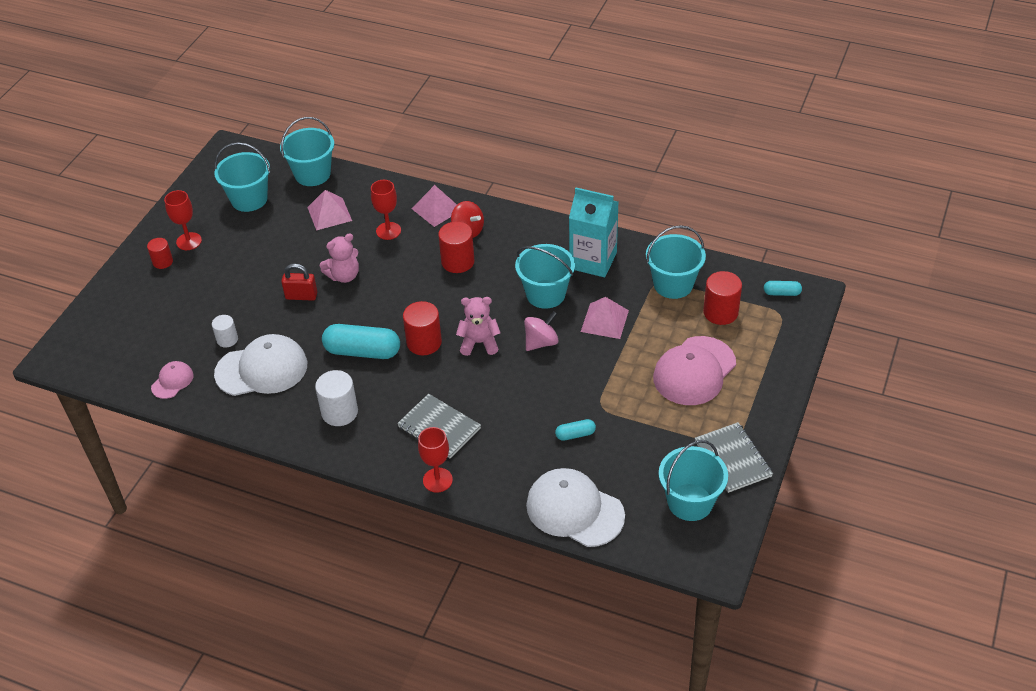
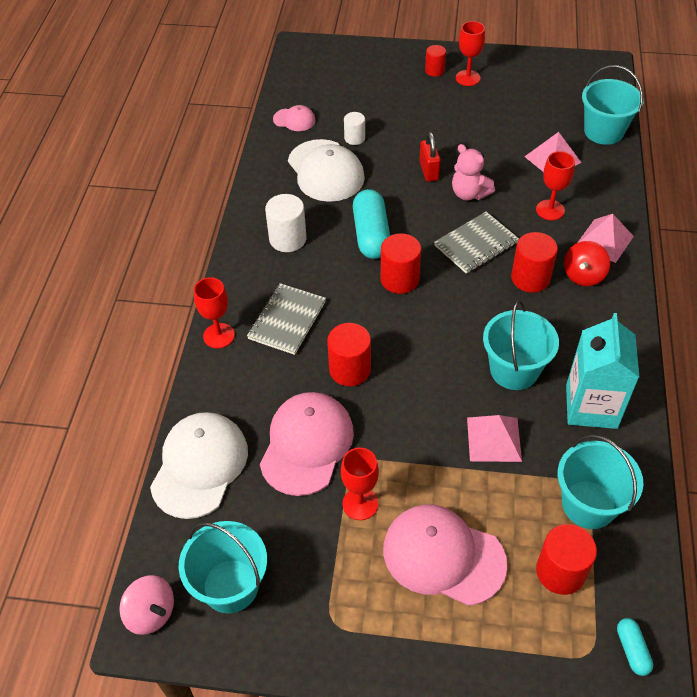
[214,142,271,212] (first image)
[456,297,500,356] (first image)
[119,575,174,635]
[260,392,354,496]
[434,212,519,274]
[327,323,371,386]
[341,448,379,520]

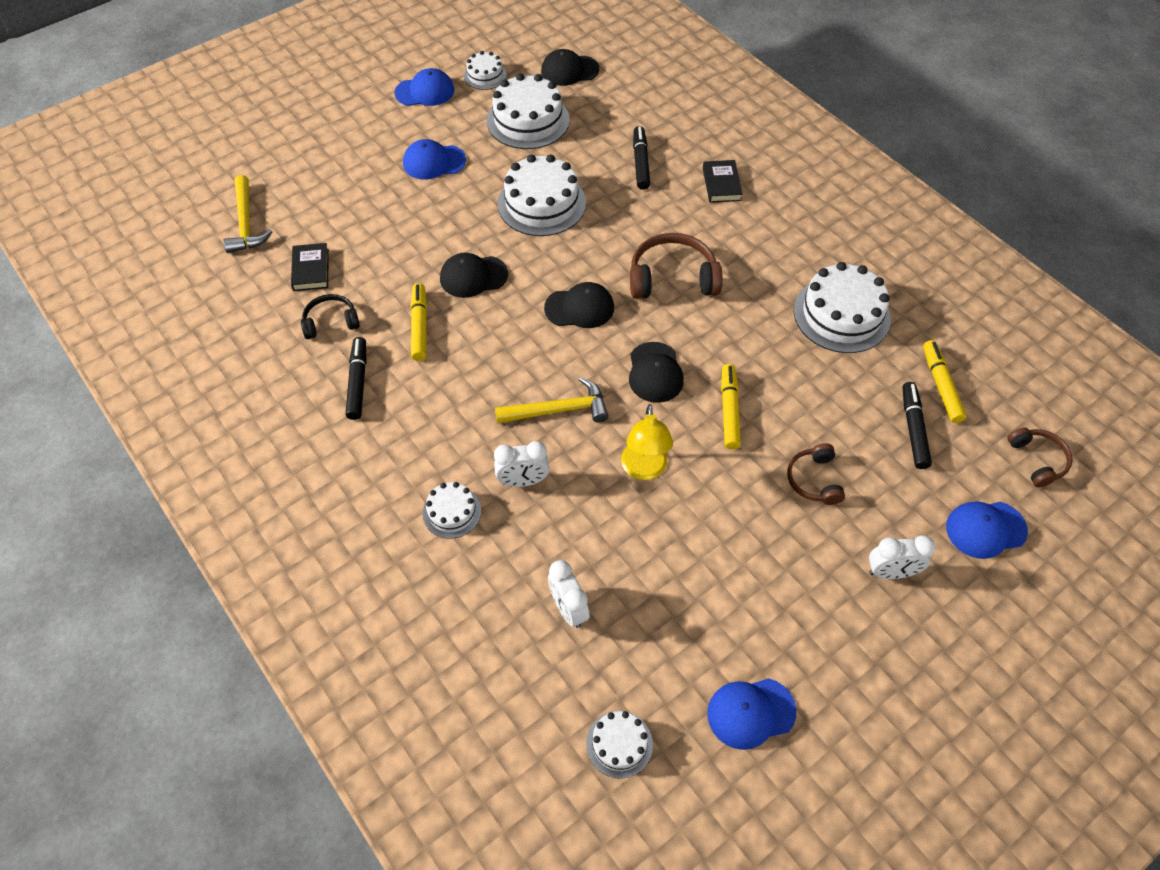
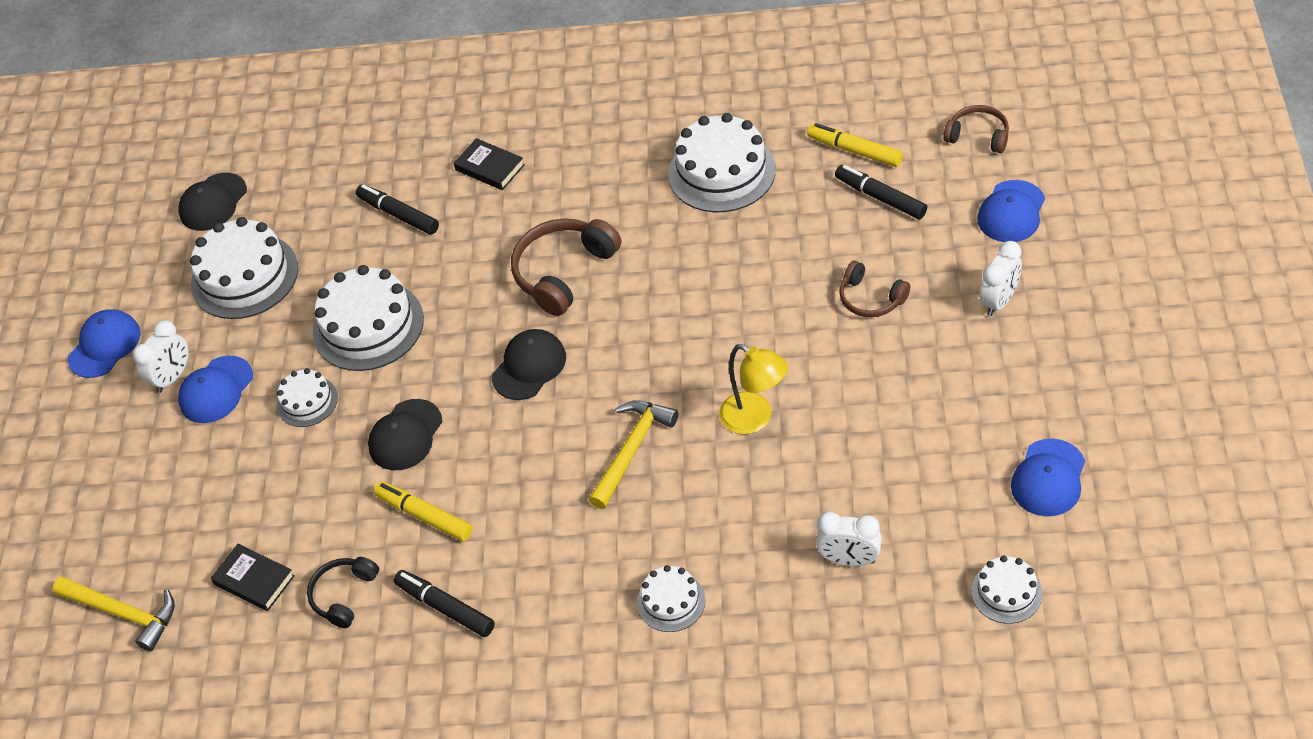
[277,368,338,427]
[629,342,684,403] (first image)
[721,364,741,449] (first image)
[133,320,189,393]

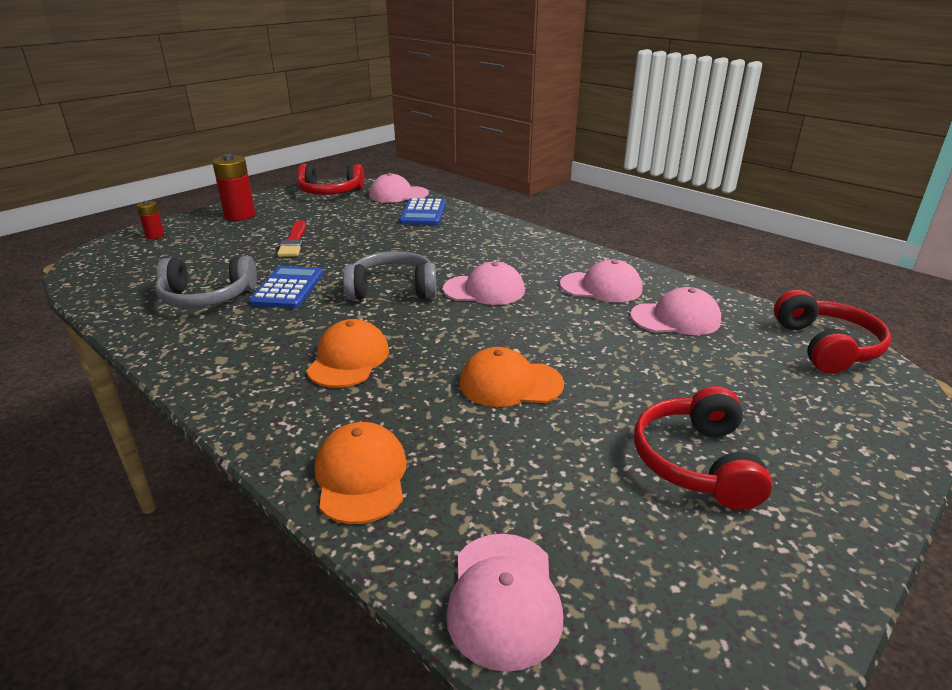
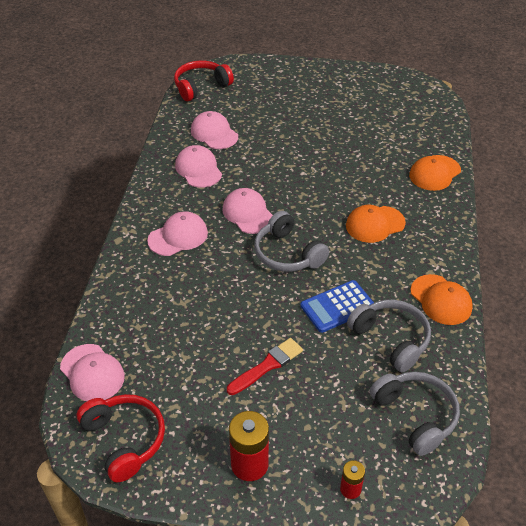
[399,198,446,225] (first image)
[410,274,473,325]
[634,386,772,510] (first image)
[147,211,208,256]
[370,372,460,456]

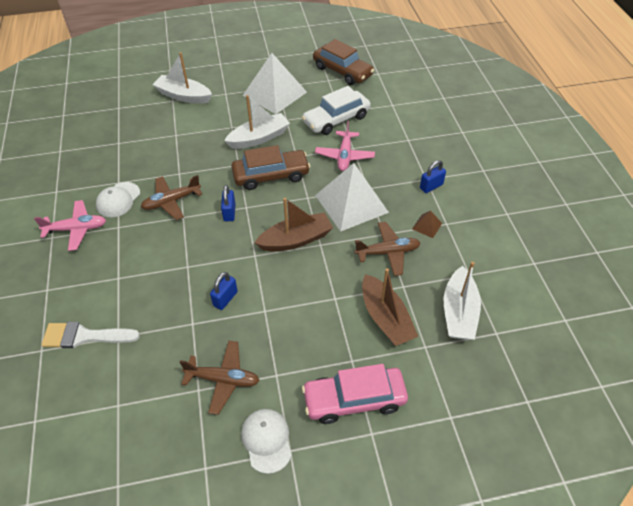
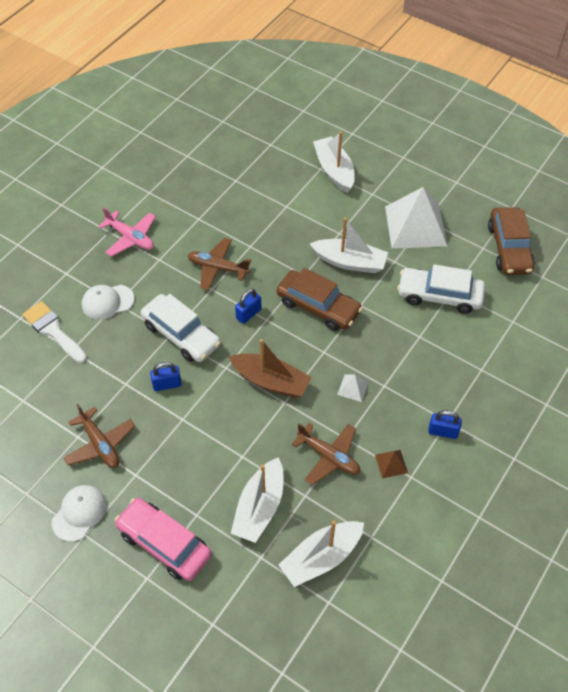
[315,121,375,171] (first image)
[337,374,369,402]
[82,285,134,320]
[231,457,283,543]
[141,294,221,362]

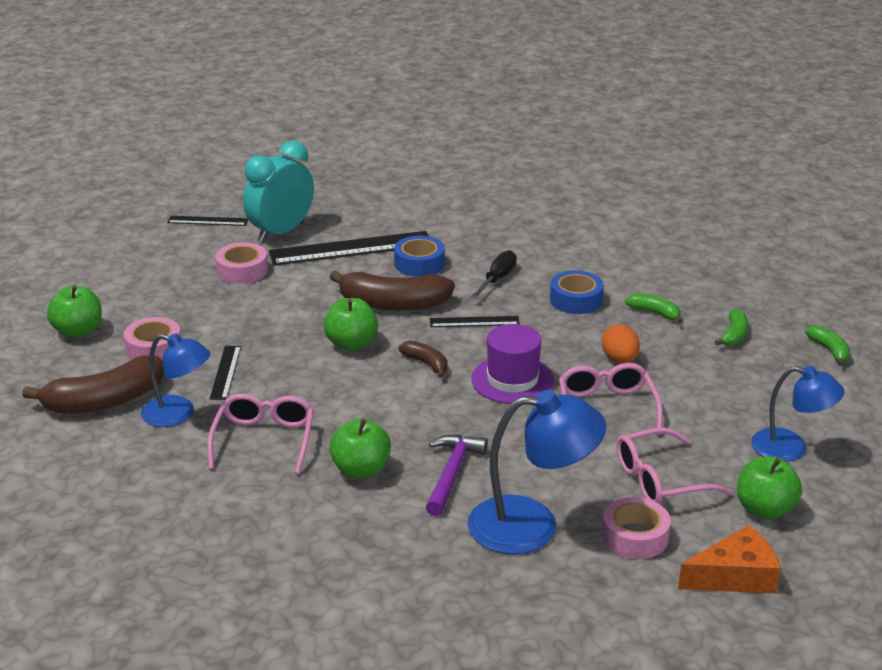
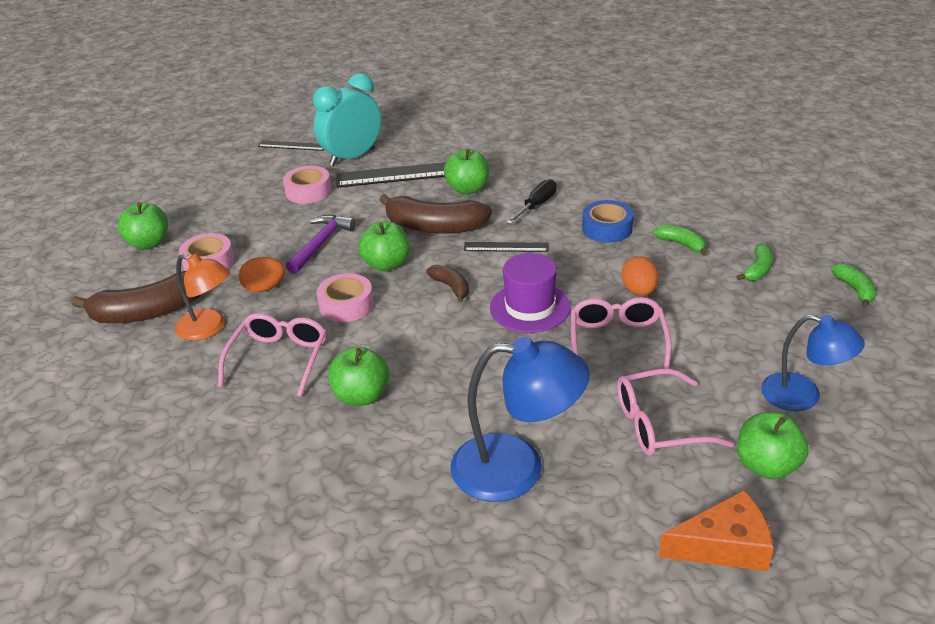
[444,149,490,194]
[175,254,230,341]
[238,257,285,293]
[286,215,356,274]
[316,273,374,322]

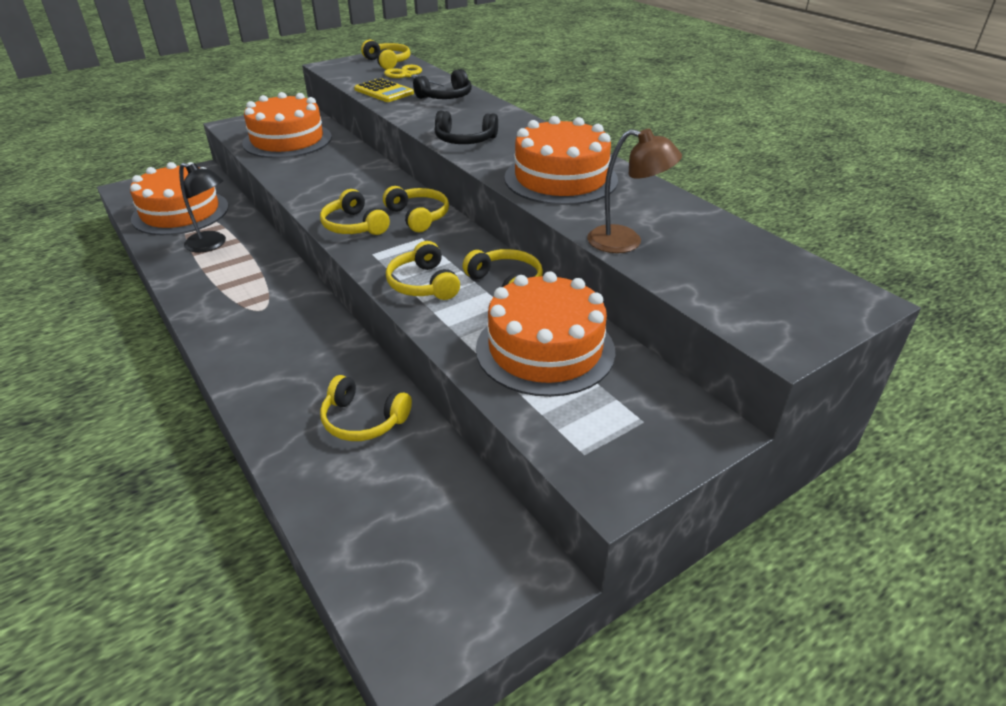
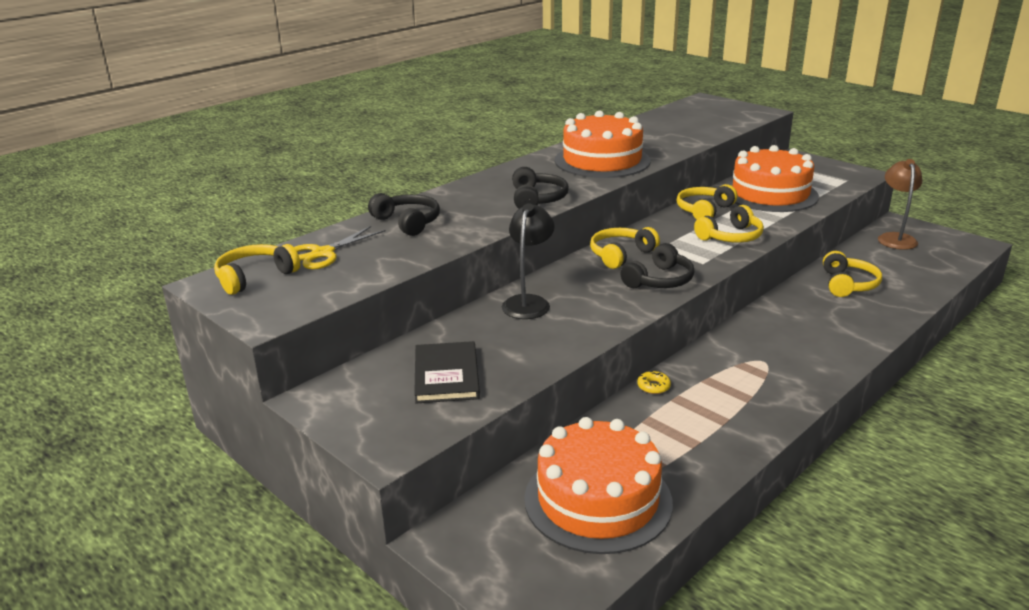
[354,78,414,102] (first image)
[414,341,480,403]
[878,159,922,250]
[502,203,555,319]
[620,243,695,288]
[637,370,671,394]

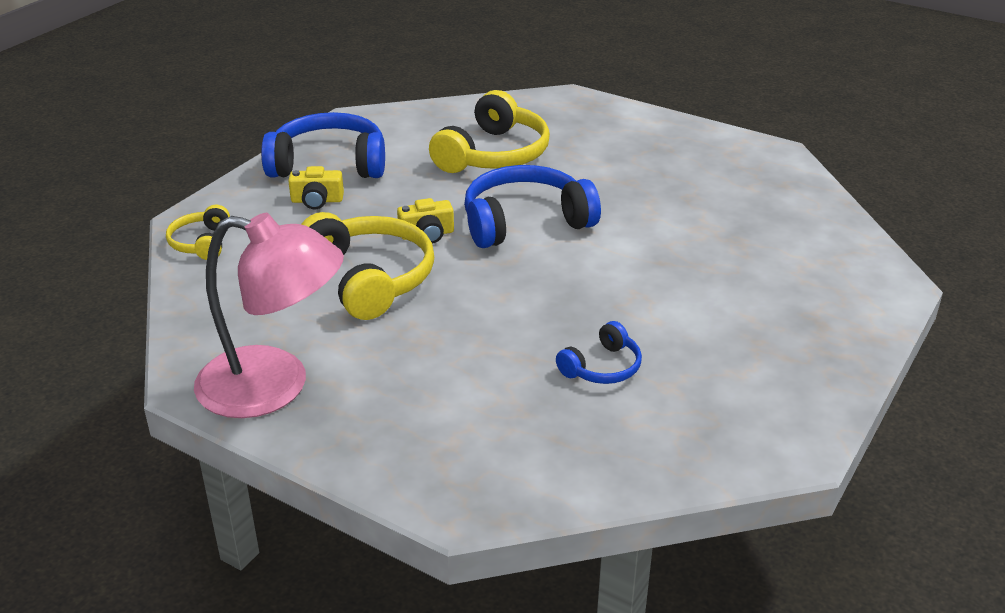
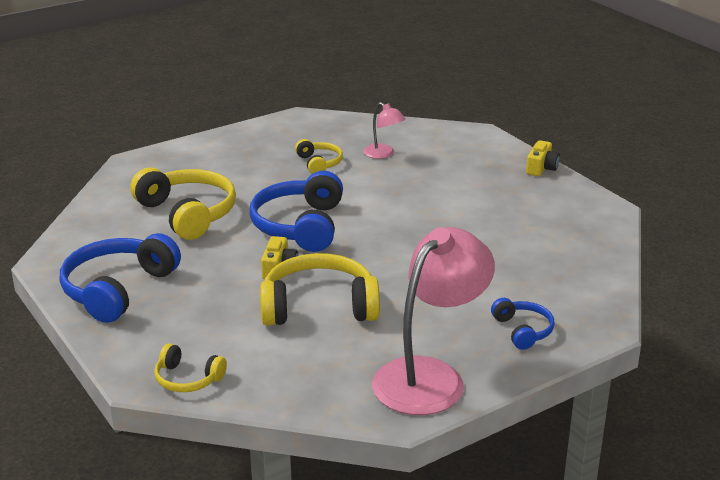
[526,140,560,176]
[491,298,555,350]
[363,102,405,159]
[295,139,343,174]

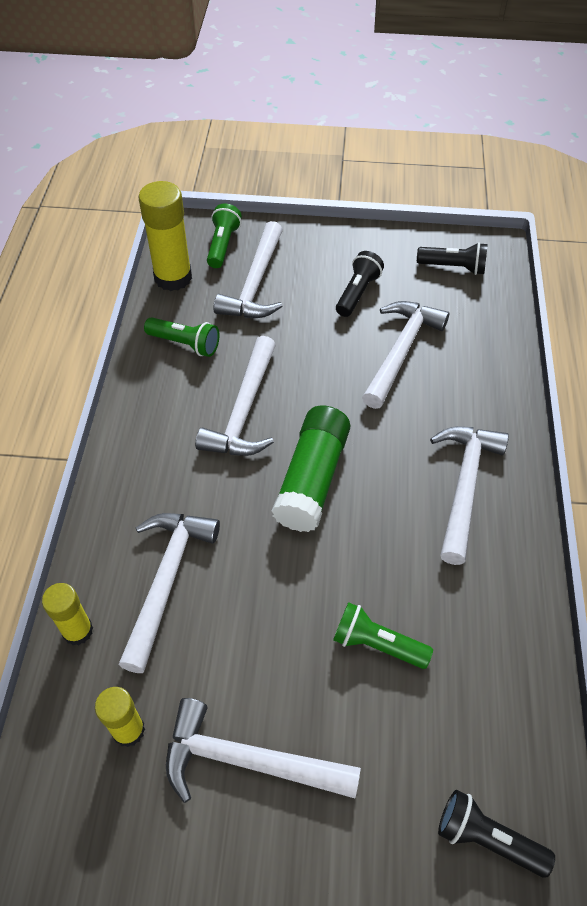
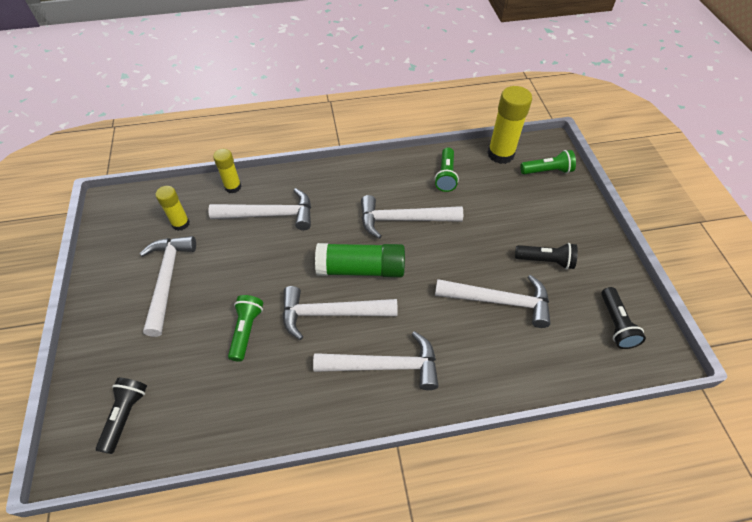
[282,286,398,340]

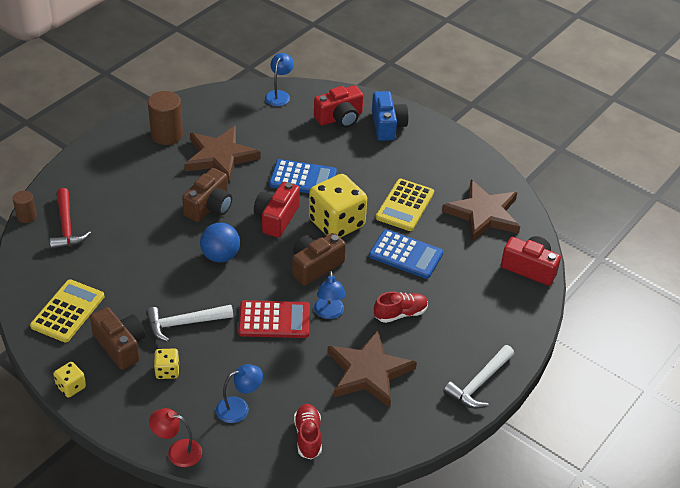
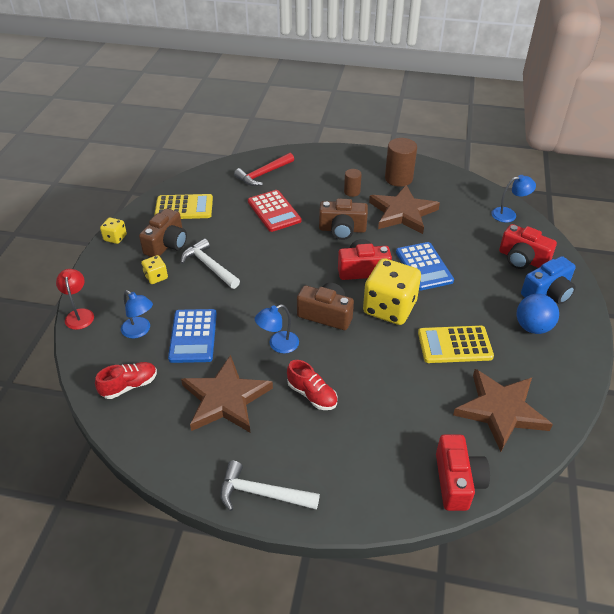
[344,169,362,197]
[517,294,559,334]
[168,309,217,363]
[248,190,301,232]

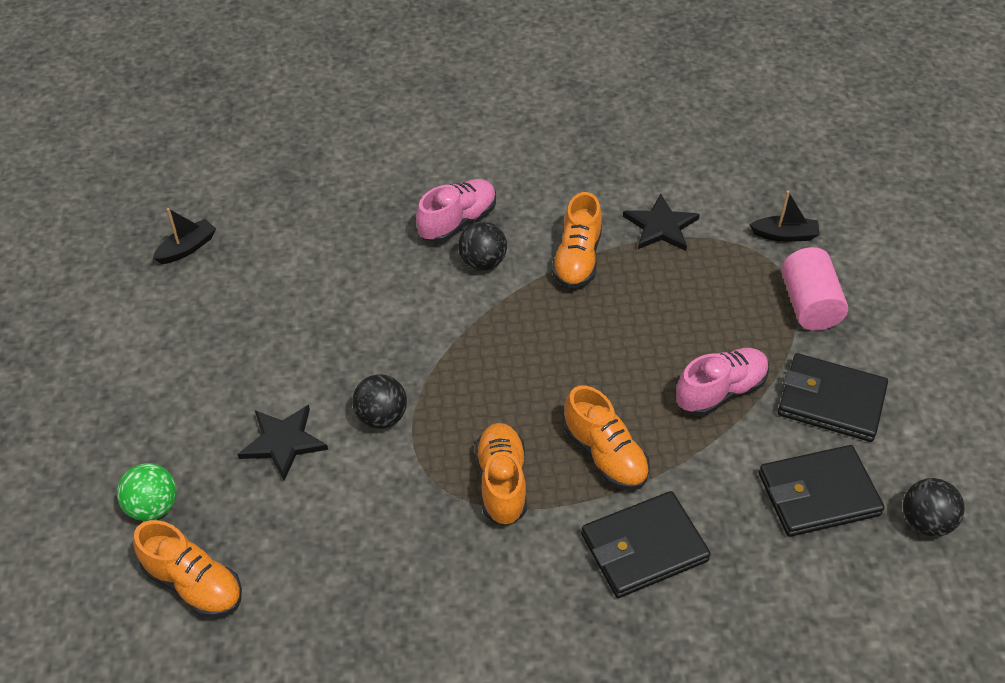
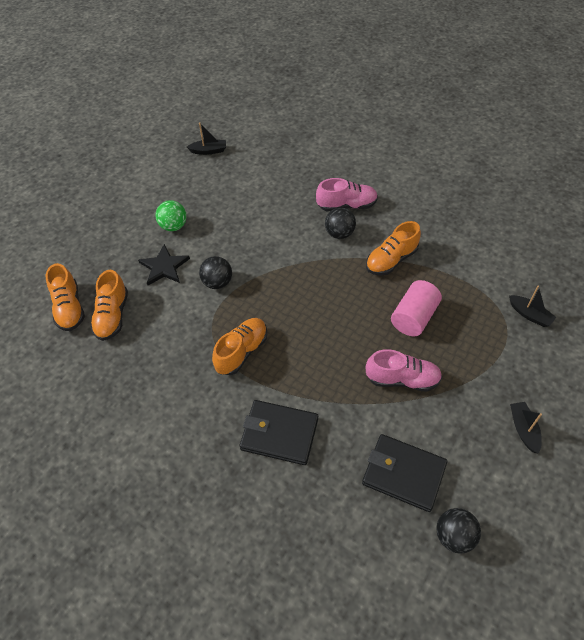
[623,194,700,251] (first image)
[391,280,442,336]
[778,353,888,442] (first image)
[90,270,128,341]
[155,200,187,231]
[510,402,542,454]

